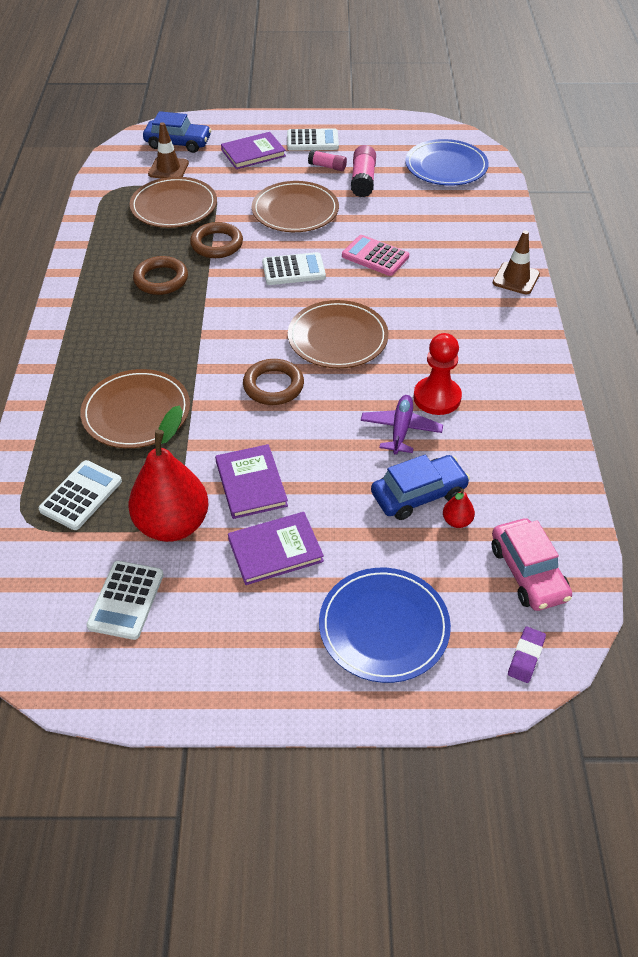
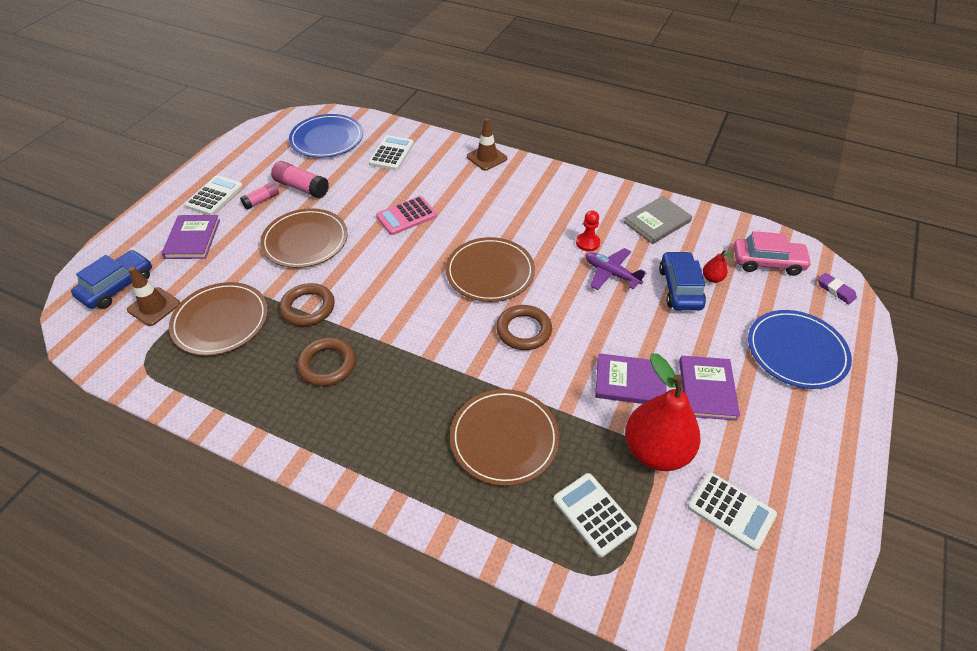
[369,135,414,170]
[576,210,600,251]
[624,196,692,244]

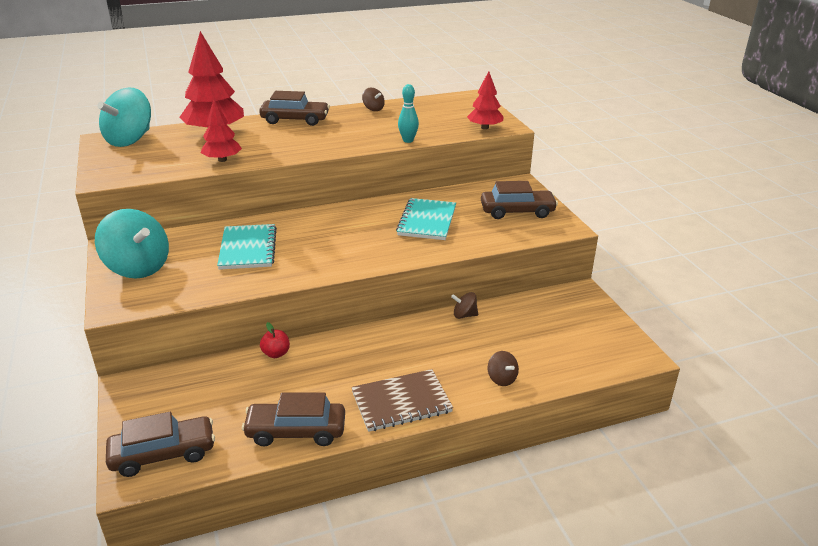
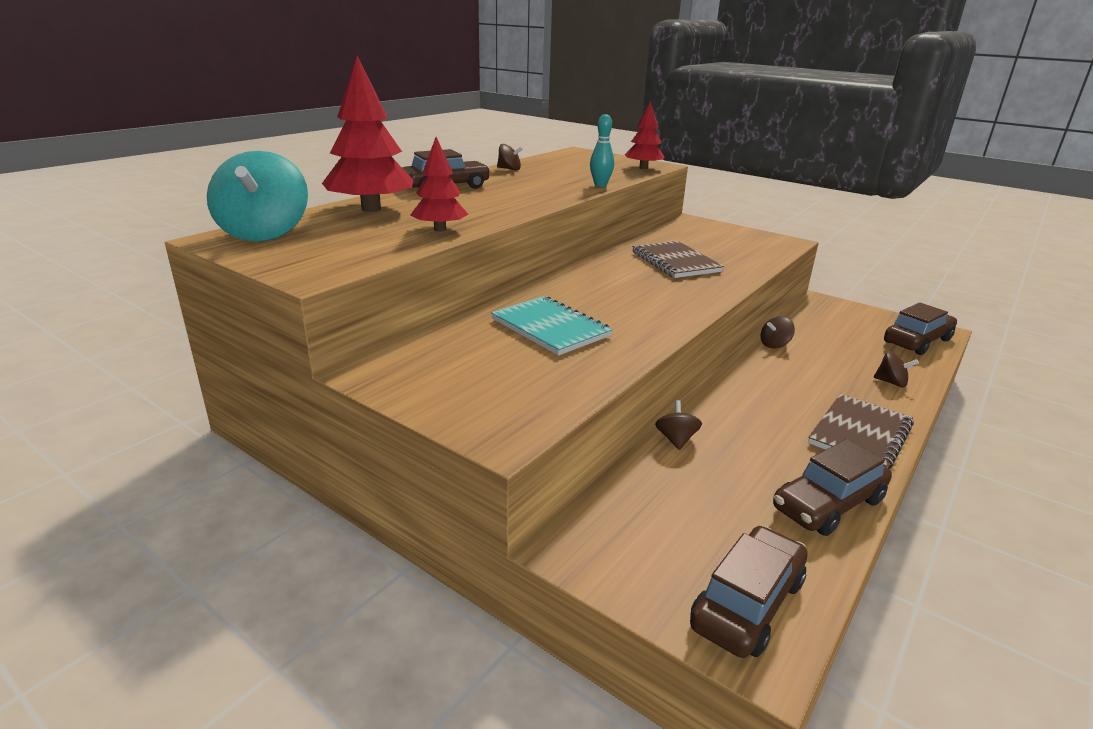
[884,302,957,355]
[632,241,724,278]
[95,209,169,278] (first image)
[655,400,702,450]

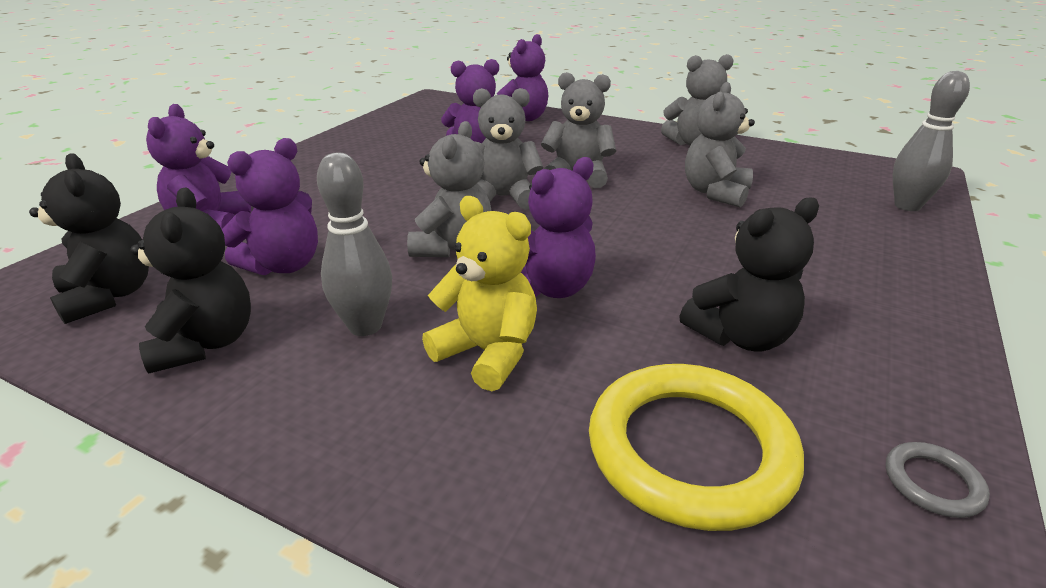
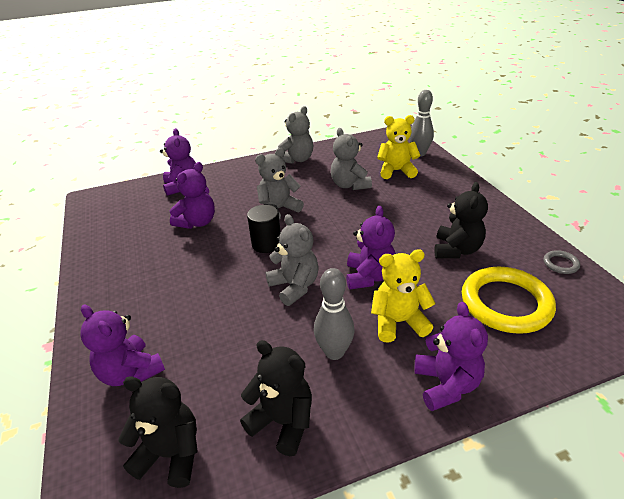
[247,205,281,253]
[415,302,488,411]
[377,115,421,179]

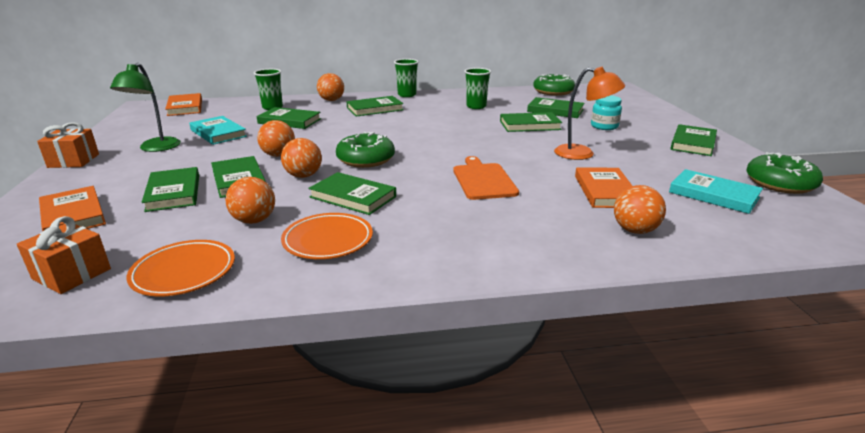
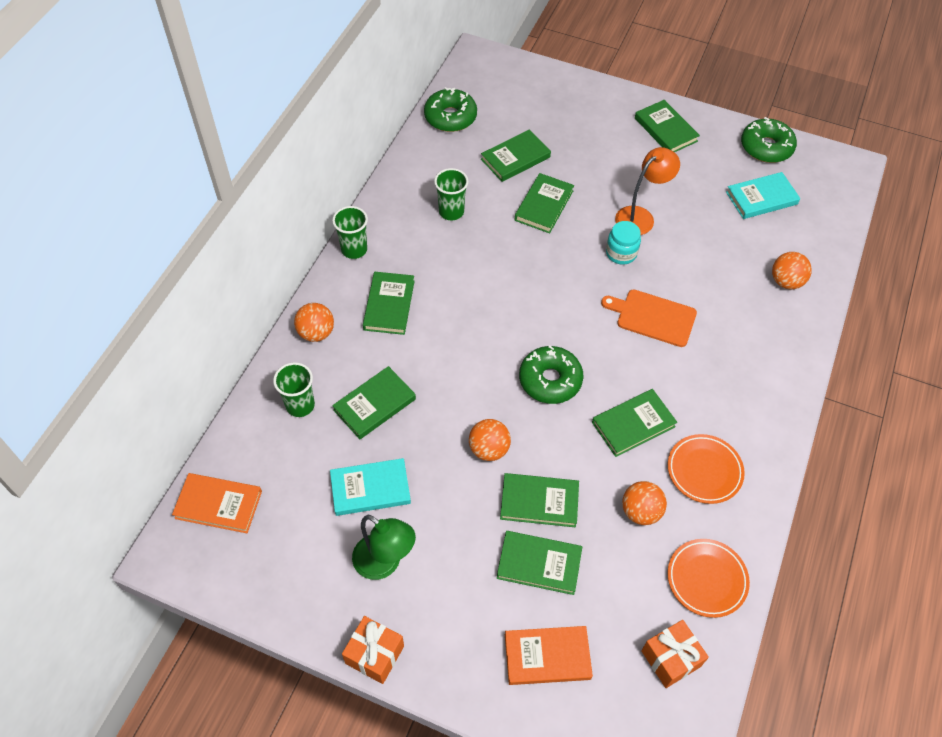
[606,221,641,265]
[281,138,322,178] (first image)
[575,167,632,208] (first image)

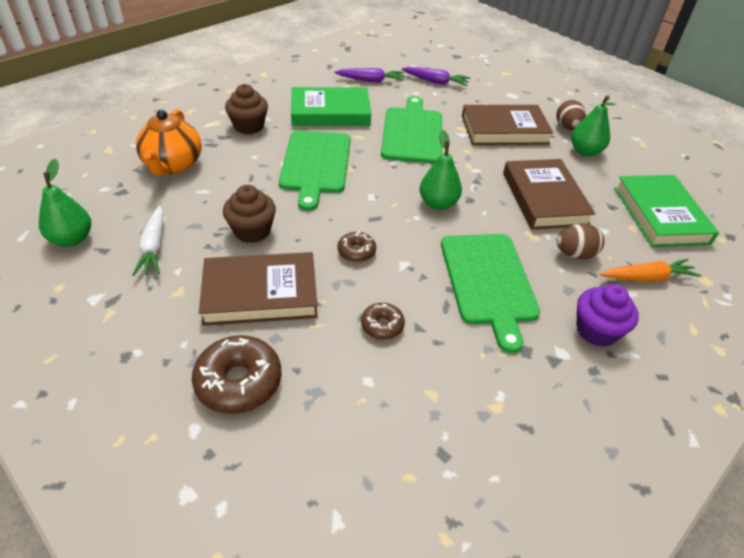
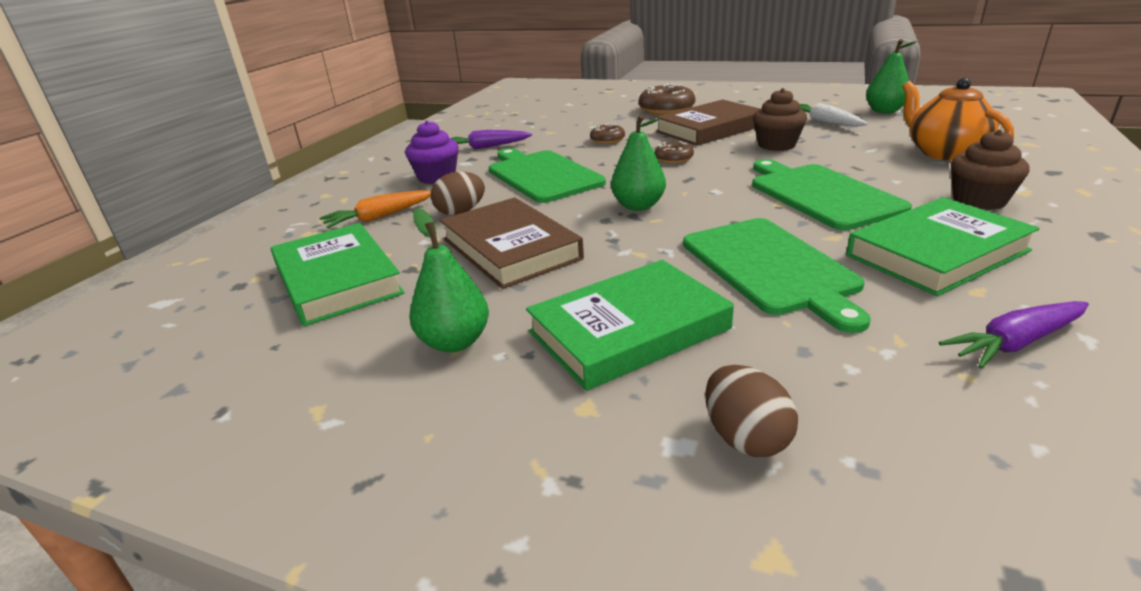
[451,130,532,149]
[705,365,798,457]
[526,260,734,391]

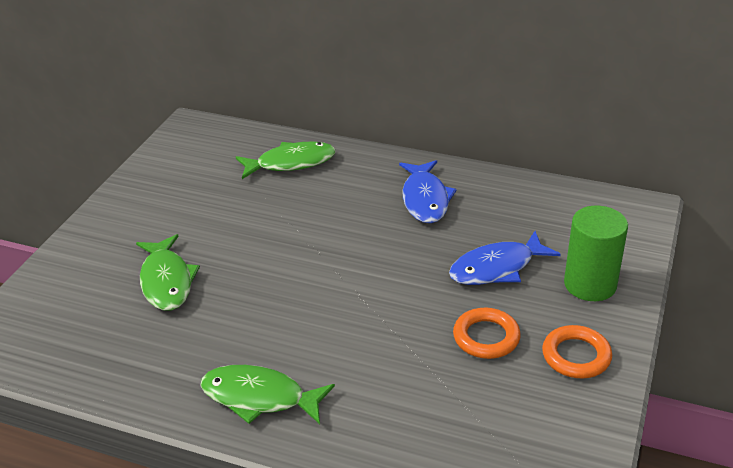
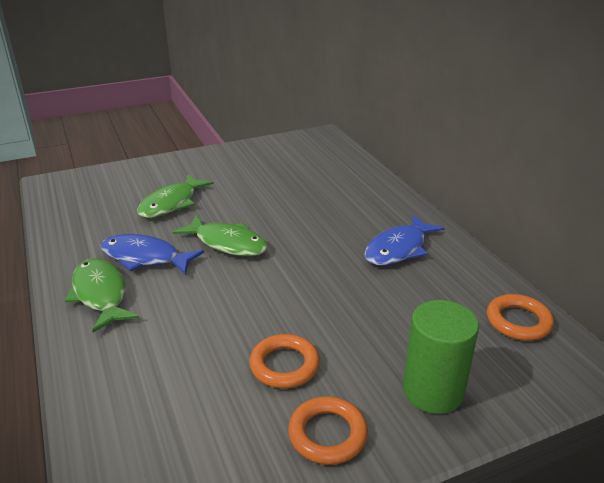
[172,215,268,256]
[101,234,204,275]
[487,294,554,341]

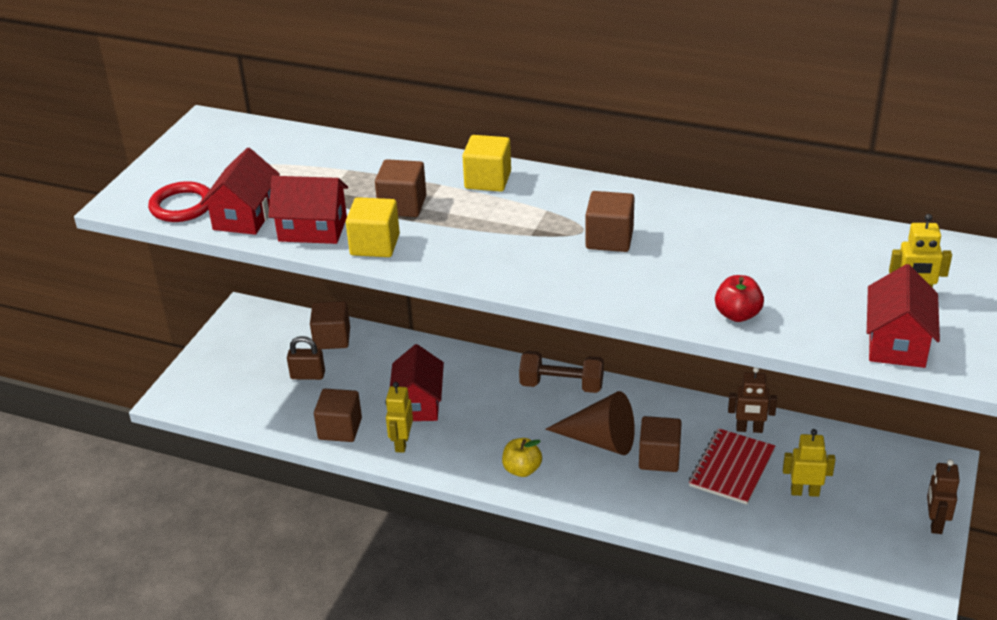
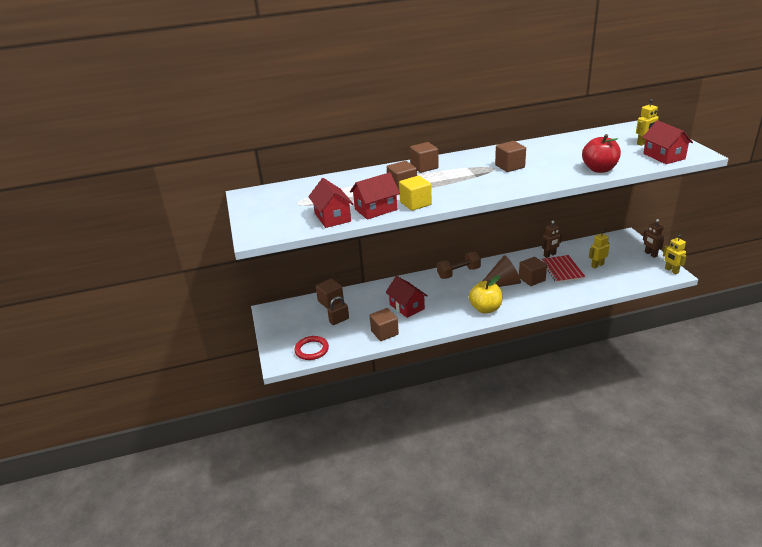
[410,142,439,173]
[294,336,329,360]
[582,134,621,173]
[663,234,687,274]
[469,275,503,313]

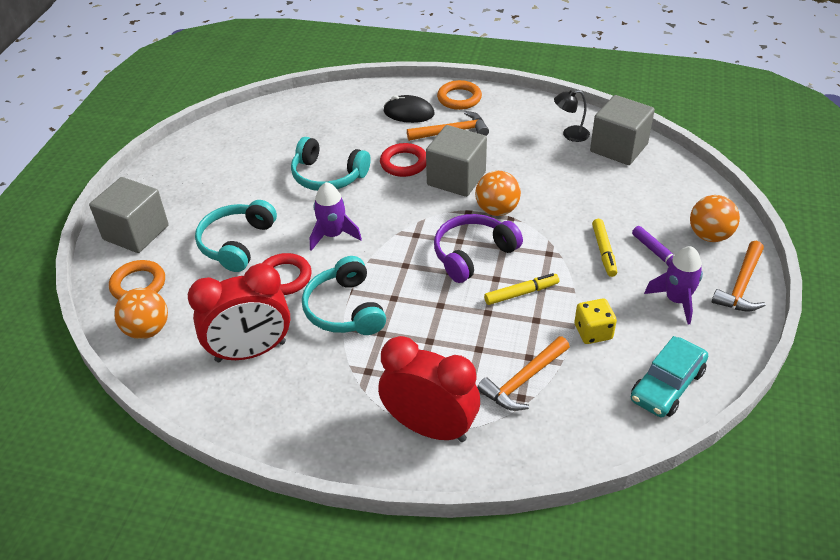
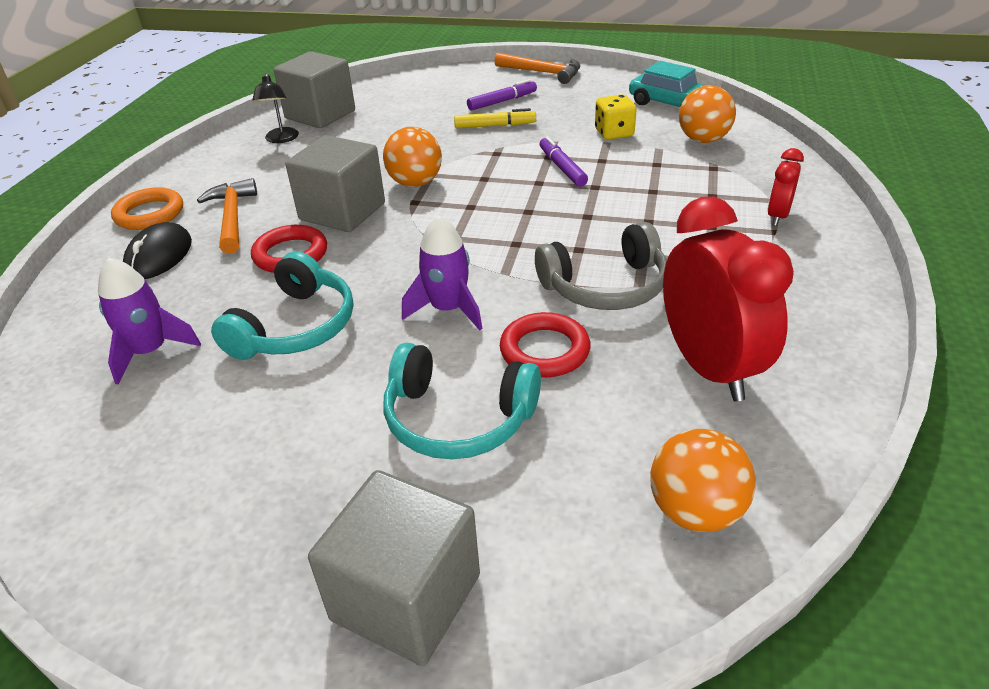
[679,85,736,143]
[434,214,523,283] (first image)
[98,258,201,385]
[535,222,667,310]
[109,260,165,300] (first image)
[540,136,588,187]
[768,148,804,226]
[477,336,570,411] (first image)

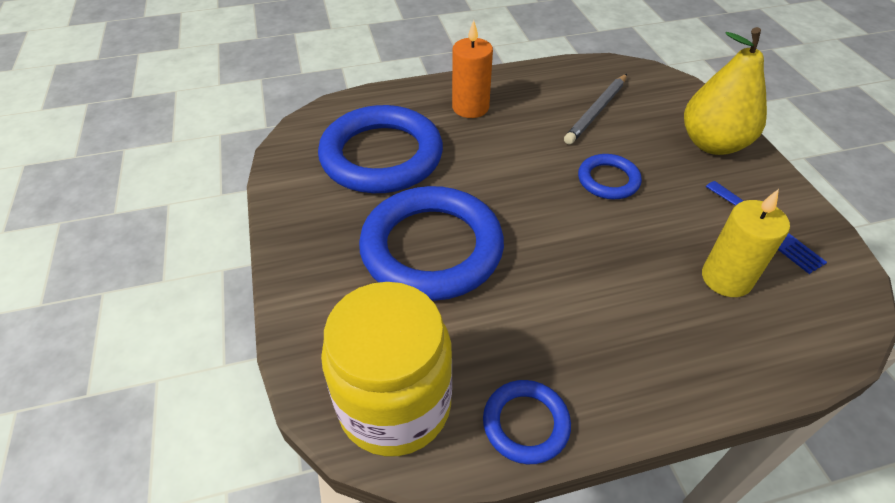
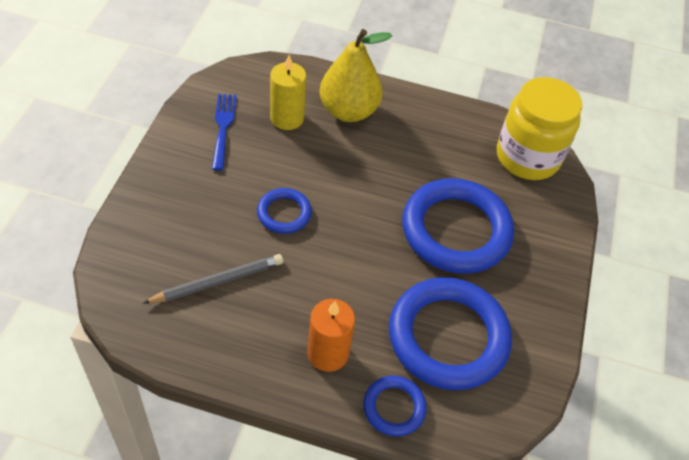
[319,29,392,122]
[363,376,427,436]

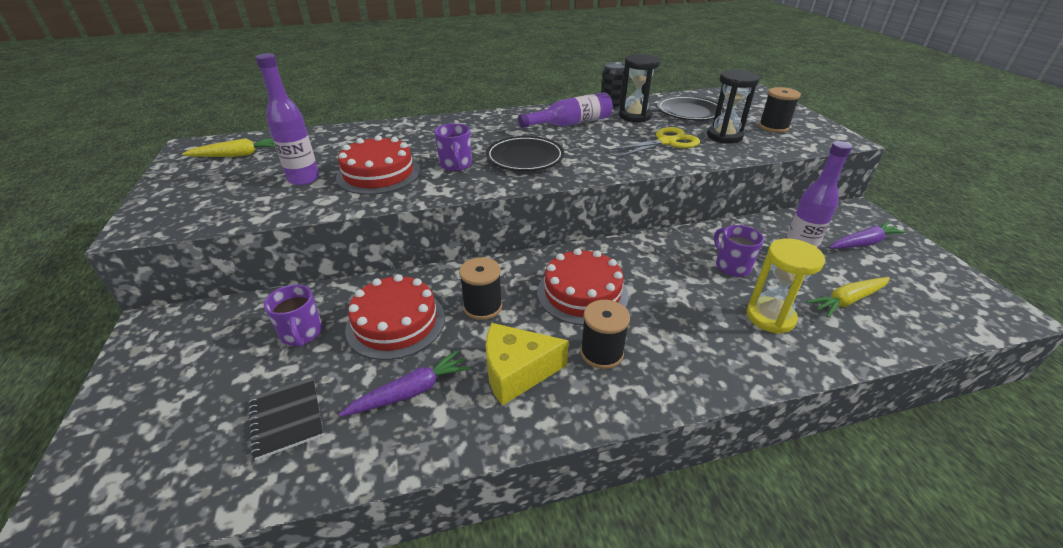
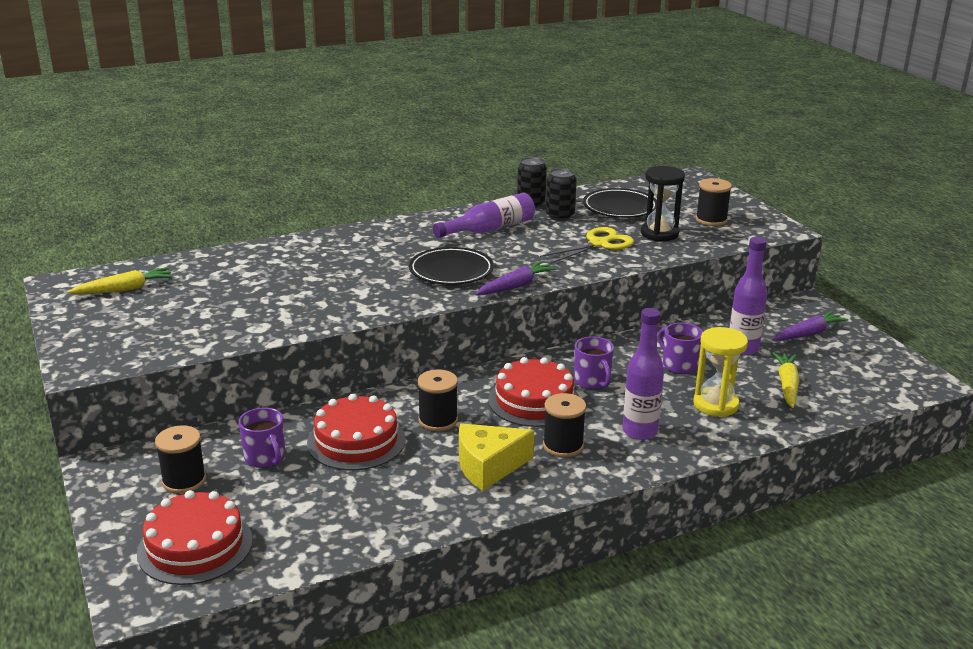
[623,308,664,440]
[546,168,577,221]
[574,336,614,389]
[137,490,253,585]
[772,352,800,408]
[476,261,557,295]
[248,377,324,461] (first image)
[155,425,206,494]

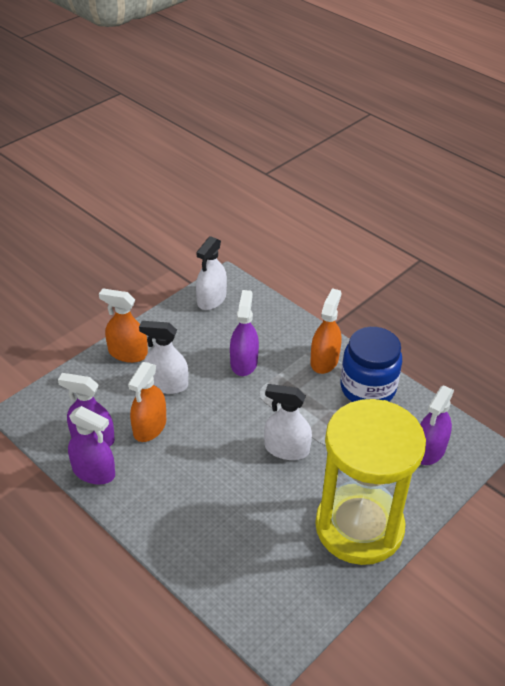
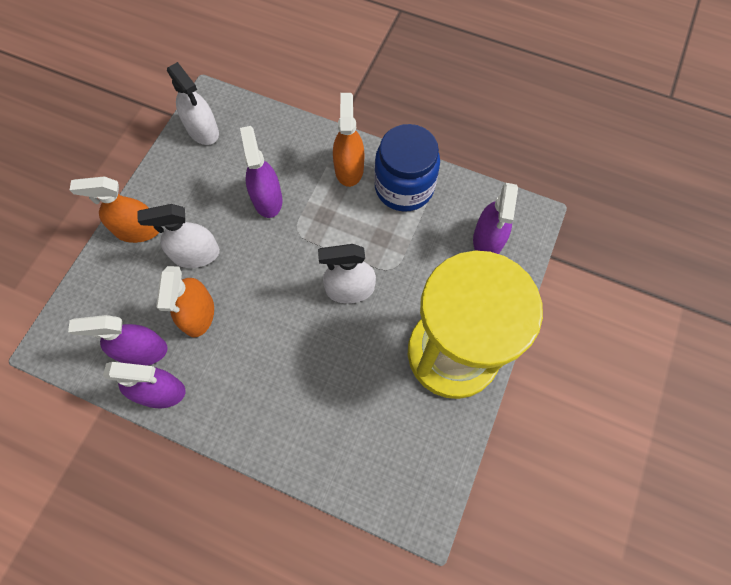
[167,62,219,145]

